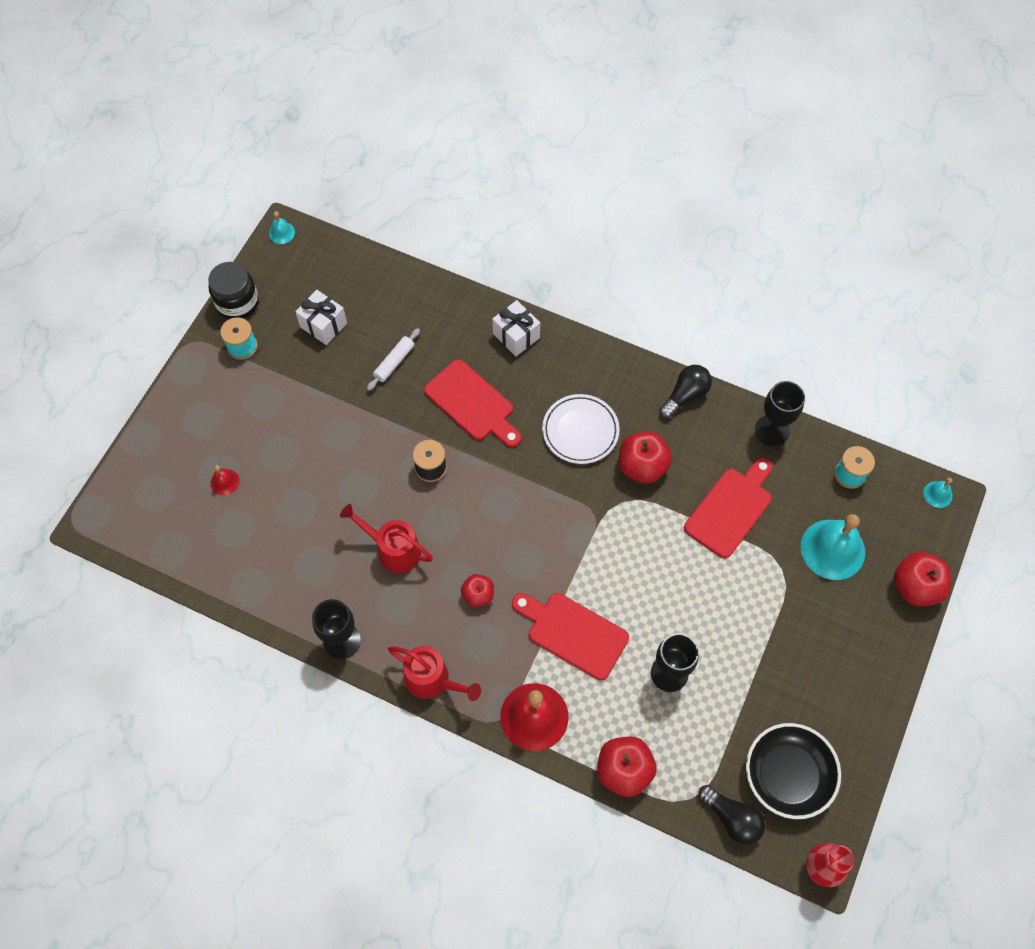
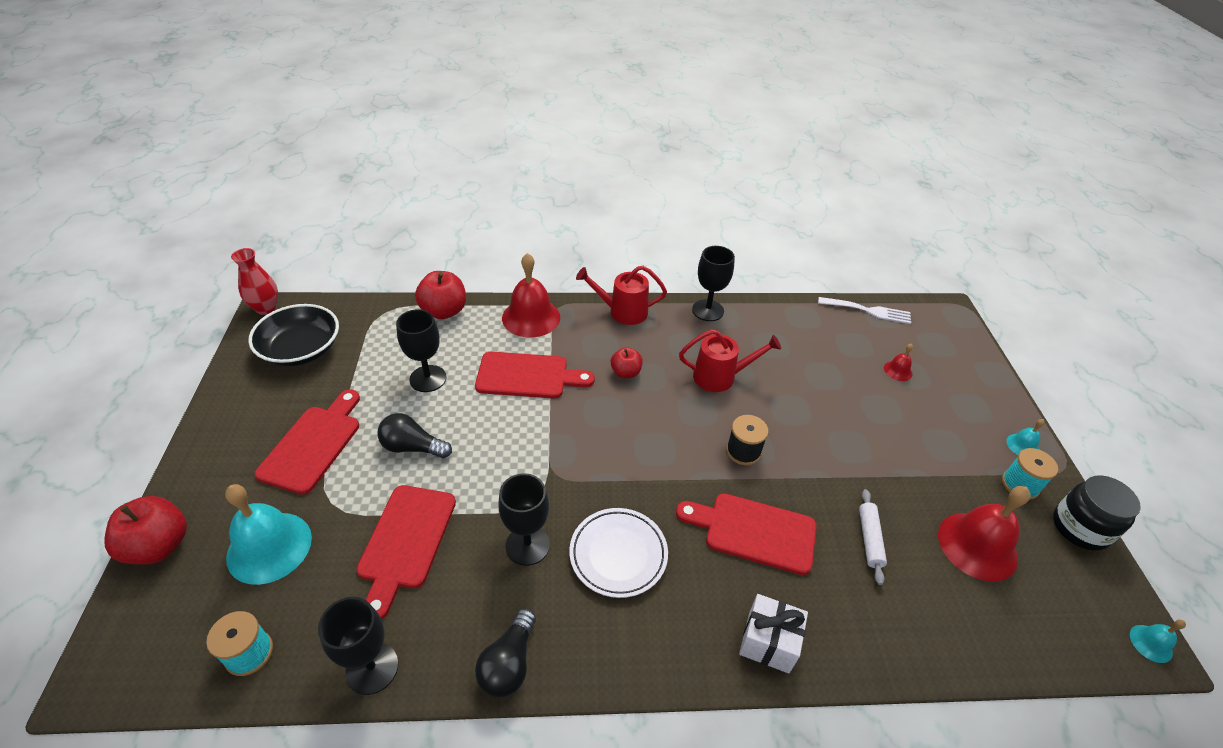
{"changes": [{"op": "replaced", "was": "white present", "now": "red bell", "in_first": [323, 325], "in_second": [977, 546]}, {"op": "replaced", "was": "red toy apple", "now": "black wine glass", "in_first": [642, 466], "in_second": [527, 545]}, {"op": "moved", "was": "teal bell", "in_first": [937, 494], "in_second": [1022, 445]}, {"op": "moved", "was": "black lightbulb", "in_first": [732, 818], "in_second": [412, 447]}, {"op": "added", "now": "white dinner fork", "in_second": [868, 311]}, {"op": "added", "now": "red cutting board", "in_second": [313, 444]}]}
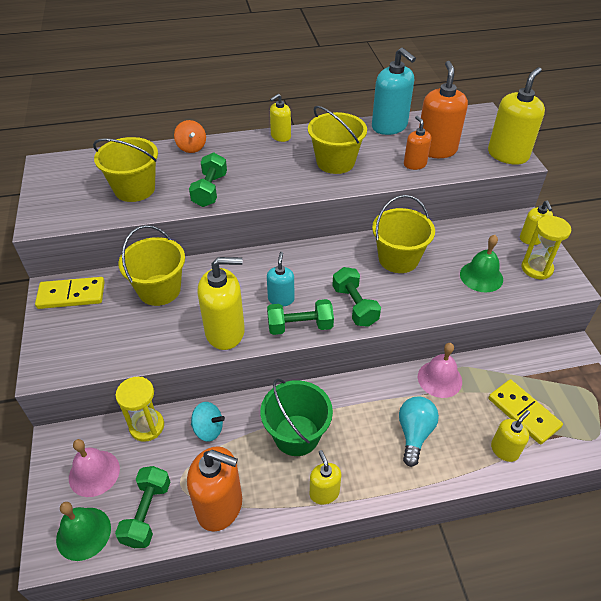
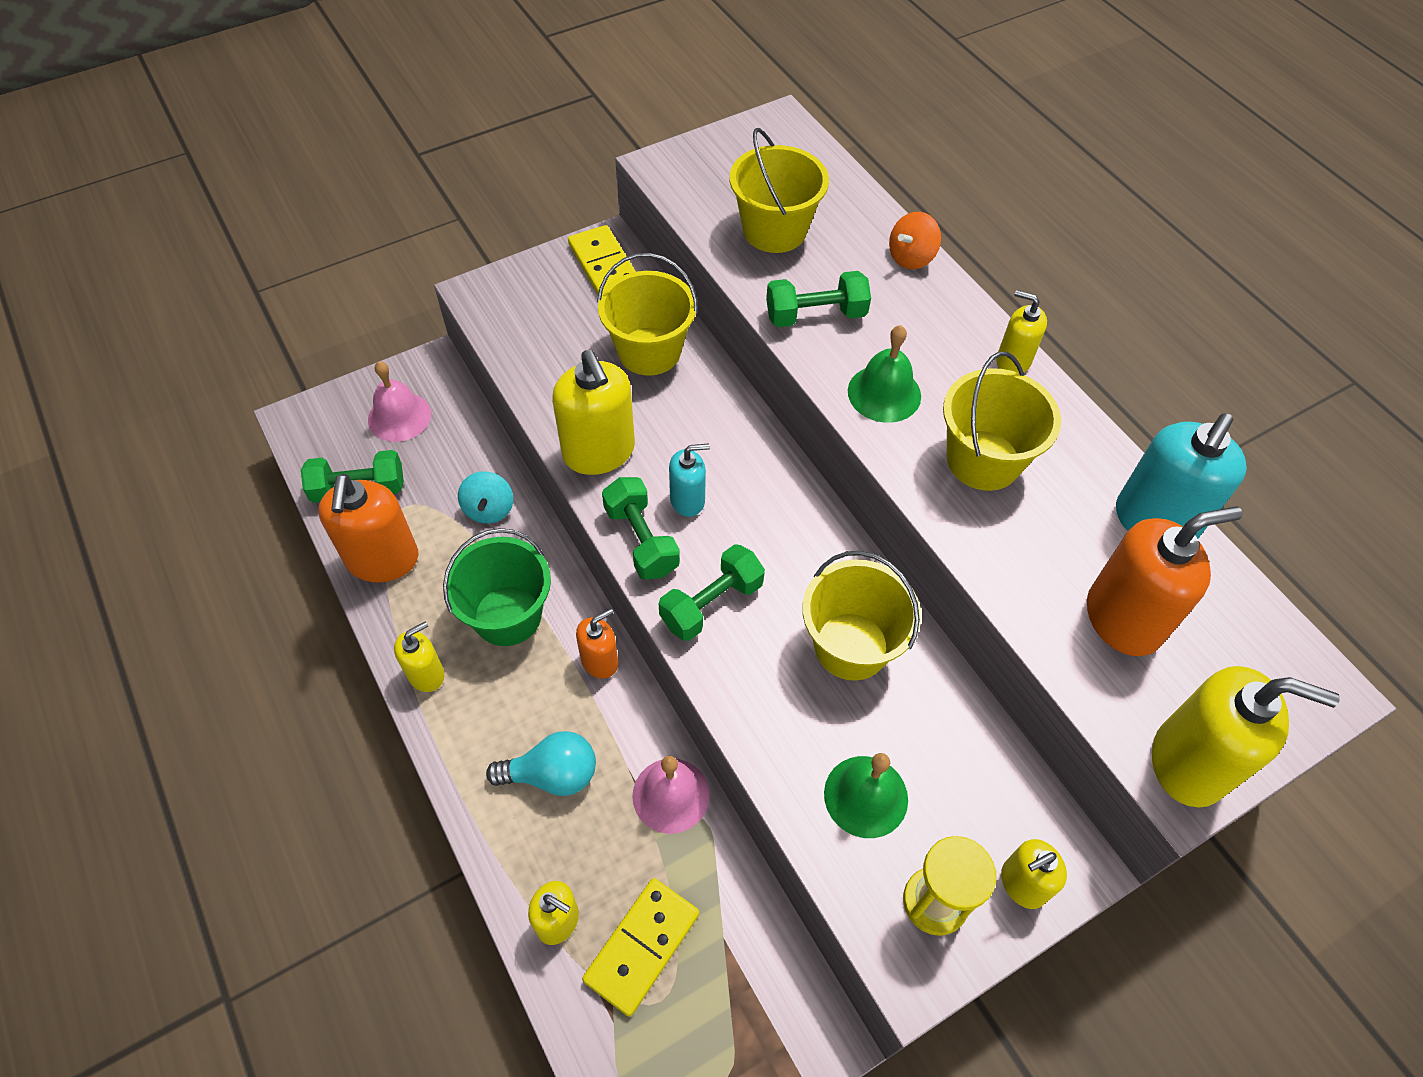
{"changes": [{"op": "moved", "was": "orange-coloured pump bottle", "in_first": [414, 164], "in_second": [600, 661]}, {"op": "removed", "was": "yellow hourglass", "in_first": [147, 426]}, {"op": "moved", "was": "emerald bell", "in_first": [83, 533], "in_second": [884, 393]}]}
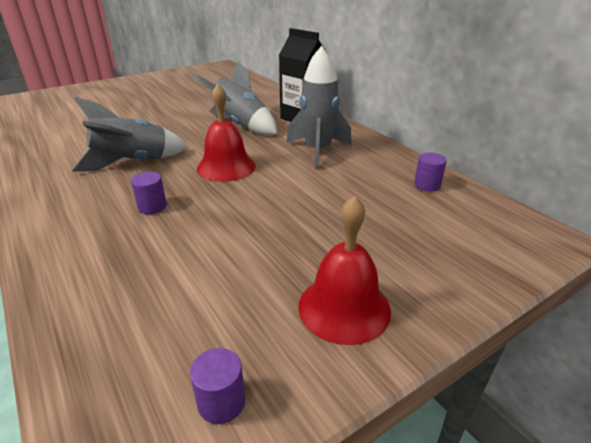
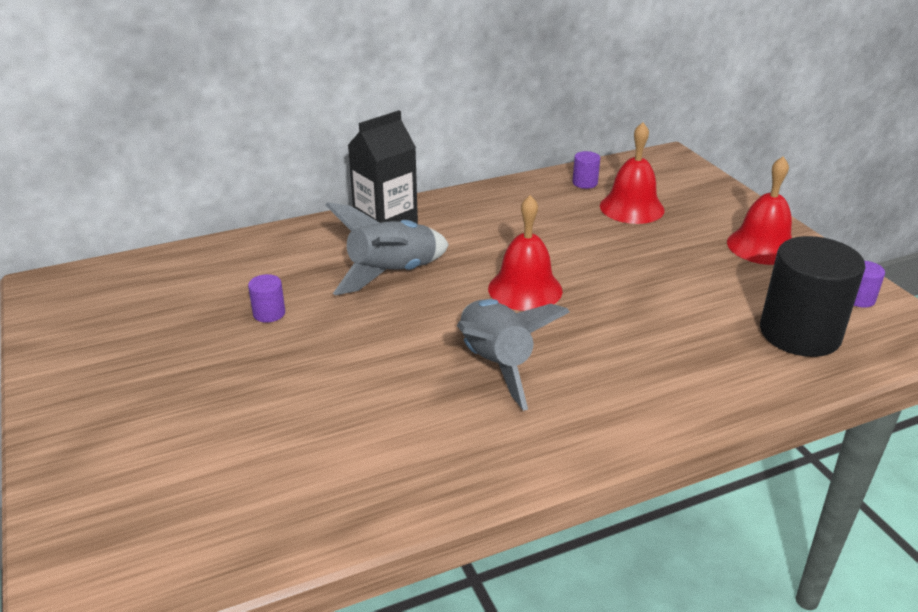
{"changes": [{"op": "removed", "was": "ash-grey spaceship", "in_first": [318, 151]}, {"op": "moved", "was": "purple solid cylinder", "in_first": [152, 206], "in_second": [269, 313]}, {"op": "added", "now": "red bell", "in_second": [632, 208]}, {"op": "added", "now": "black solid cylinder", "in_second": [800, 333]}]}
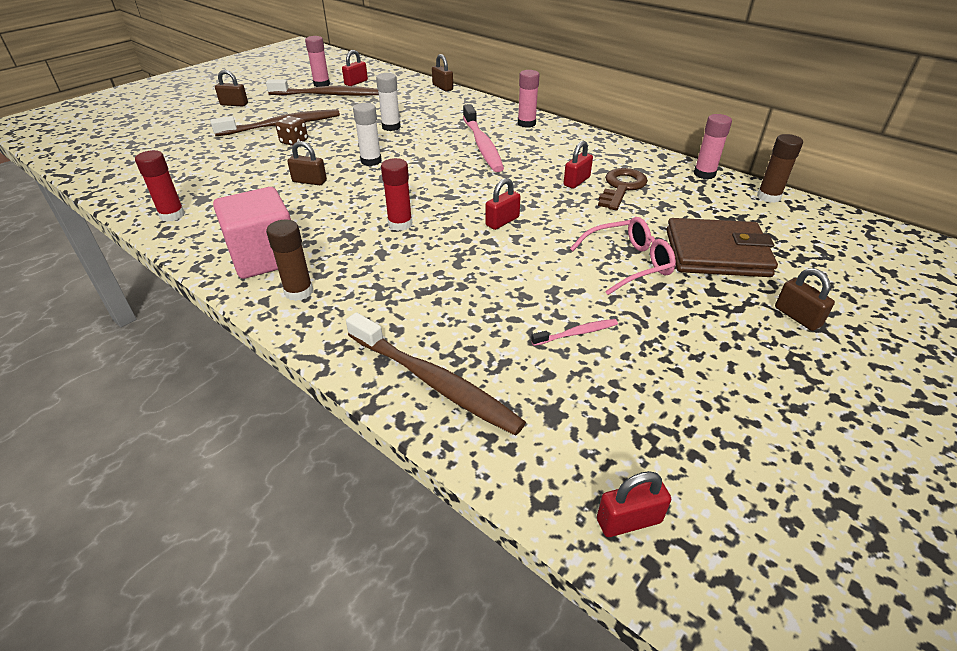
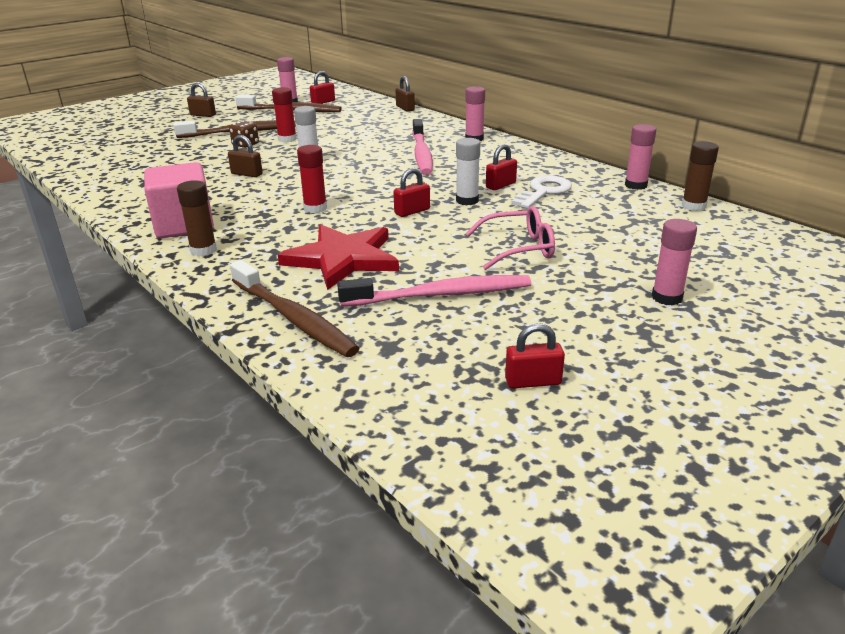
{"changes": [{"op": "moved", "was": "white glue stick", "in_first": [391, 127], "in_second": [467, 201]}, {"op": "moved", "was": "red glue stick", "in_first": [172, 215], "in_second": [287, 139]}, {"op": "recoloured", "was": "brown latchkey", "now": "white latchkey", "in_first": [621, 187], "in_second": [543, 192]}, {"op": "removed", "was": "brown card wallet", "in_first": [716, 253]}, {"op": "replaced", "was": "brown small lock", "now": "pink glue stick", "in_first": [797, 317], "in_second": [667, 297]}, {"op": "resized", "was": "pink dental brush", "in_first": [576, 333], "in_second": [441, 295], "ratio": 2.17}, {"op": "moved", "was": "red small lock", "in_first": [629, 521], "in_second": [533, 382]}, {"op": "added", "now": "red star", "in_second": [342, 259]}]}
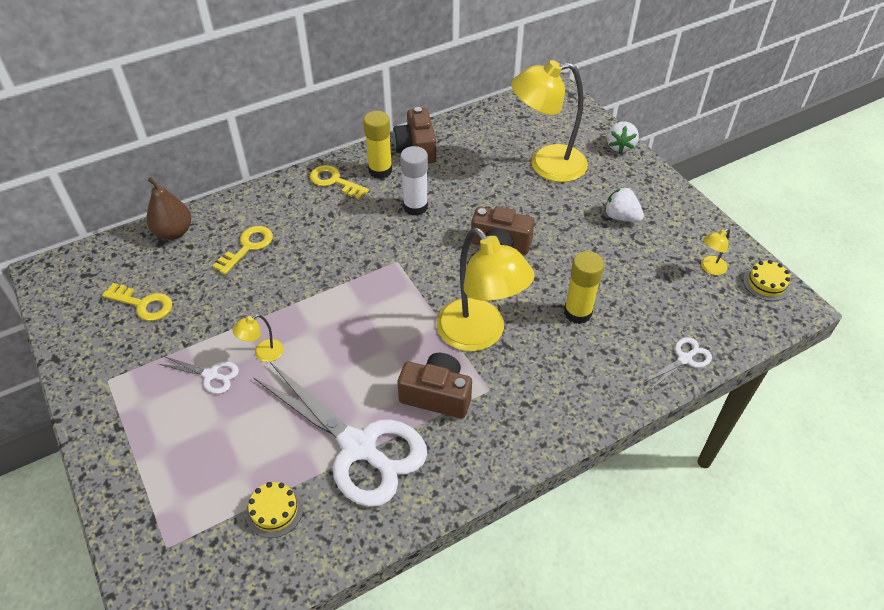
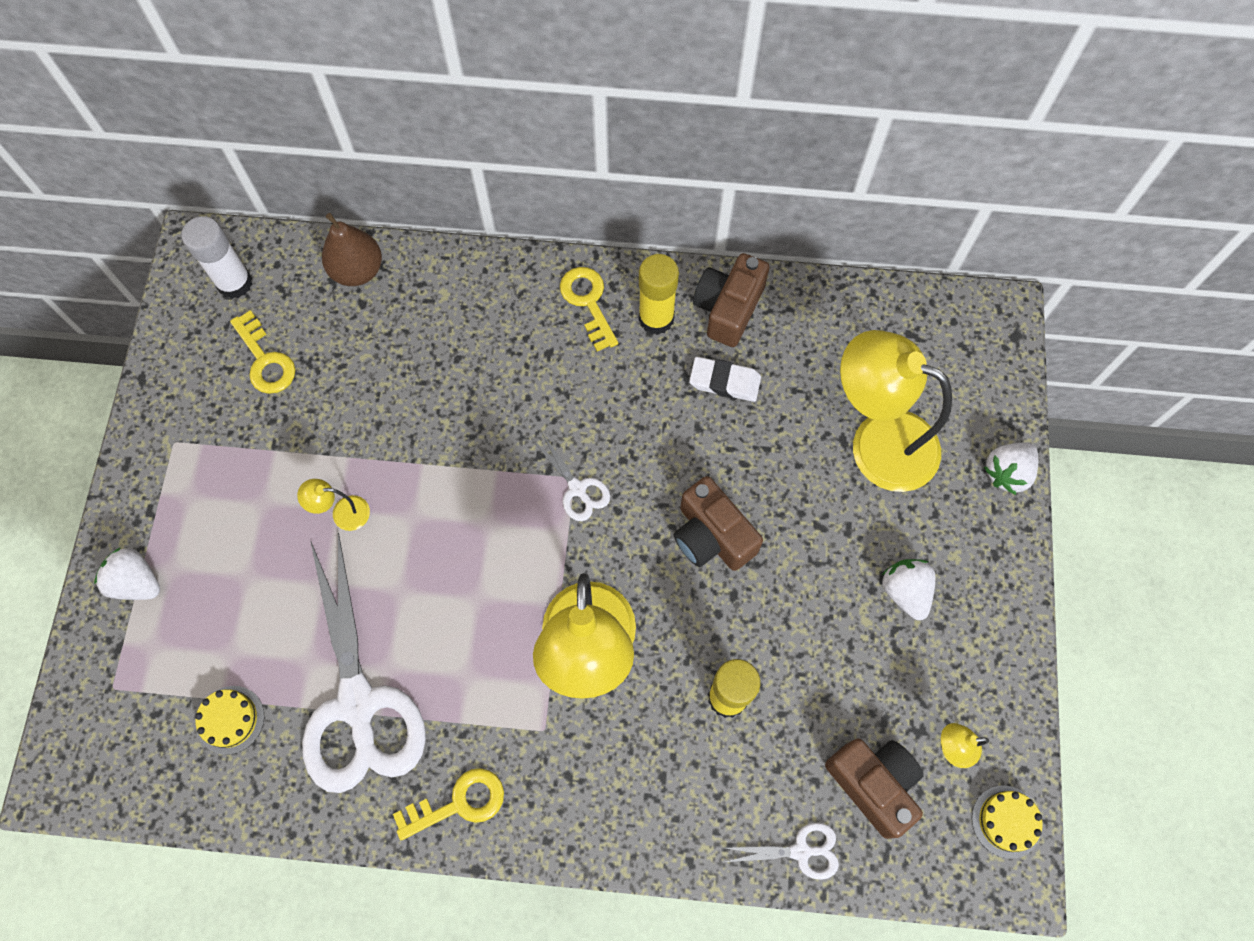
{"changes": [{"op": "moved", "was": "white glue stick", "in_first": [415, 207], "in_second": [235, 283]}, {"op": "moved", "was": "yellow latchkey", "in_first": [248, 247], "in_second": [459, 803]}, {"op": "moved", "was": "brown photo camera", "in_first": [437, 395], "in_second": [873, 784]}, {"op": "moved", "was": "white pair of scissors", "in_first": [211, 375], "in_second": [577, 489]}, {"op": "added", "now": "white gum eraser", "in_second": [724, 381]}, {"op": "added", "now": "white strawberry", "in_second": [137, 582]}]}
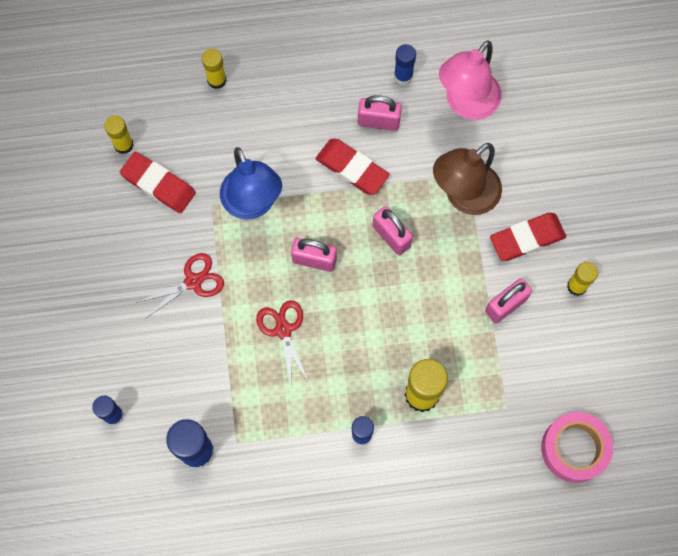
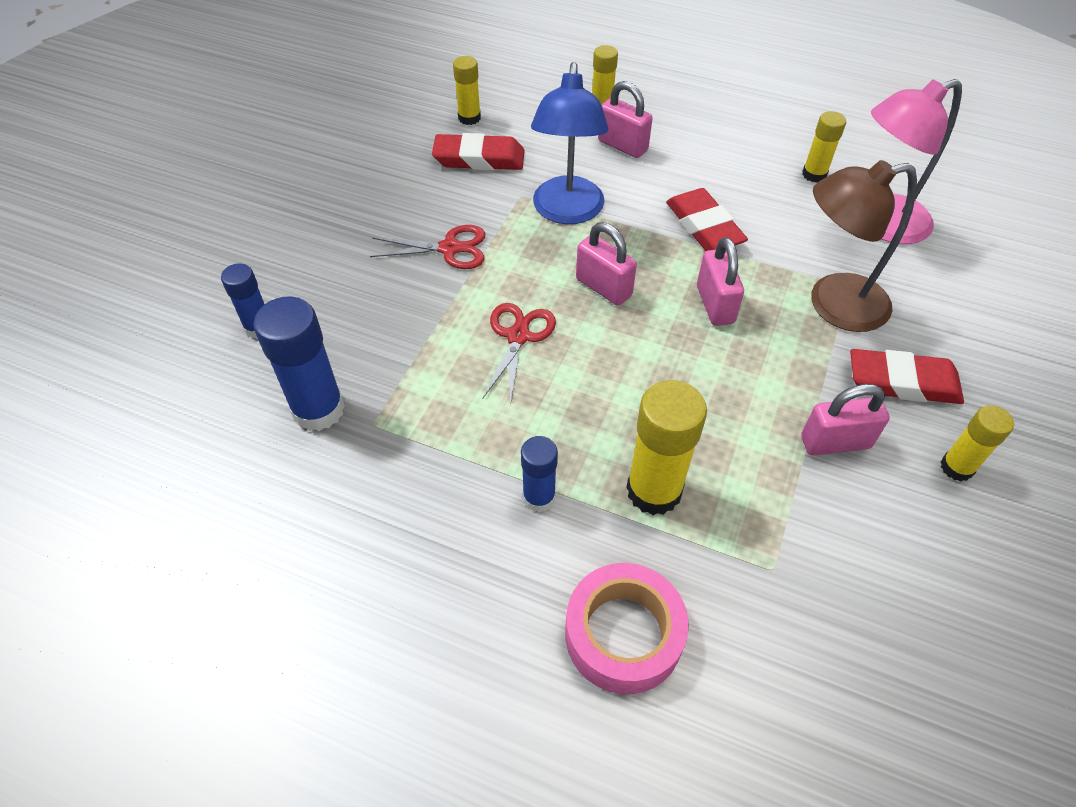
{"changes": [{"op": "recoloured", "was": "cobalt glue stick", "now": "yellow glue stick", "in_first": [403, 76], "in_second": [814, 174]}, {"op": "moved", "was": "pink small lock", "in_first": [378, 121], "in_second": [622, 146]}, {"op": "turned", "was": "red gum eraser", "in_first": [158, 184], "in_second": [479, 158], "clockwise": -60}, {"op": "moved", "was": "pink roll of tape", "in_first": [574, 448], "in_second": [623, 634]}]}
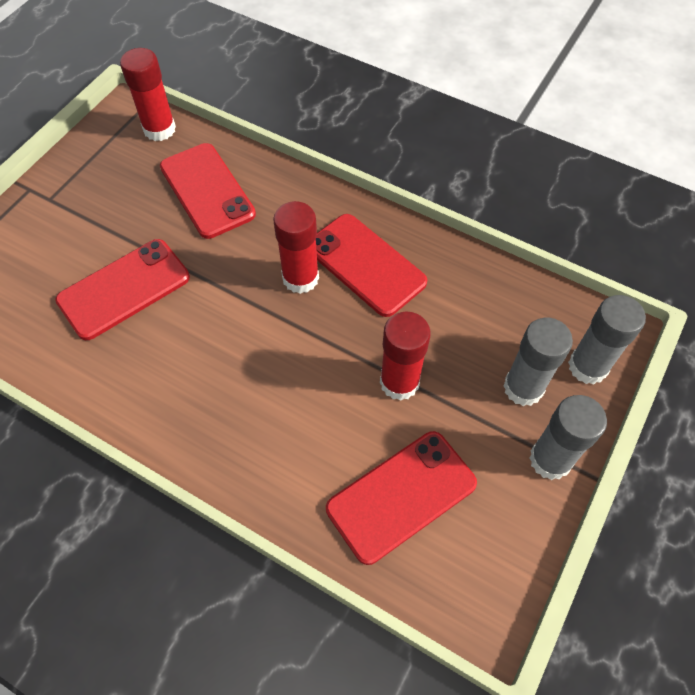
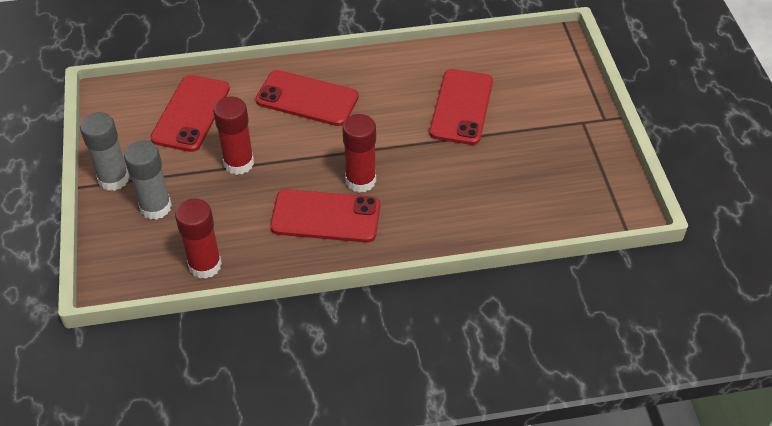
{"changes": [{"op": "moved", "was": "red glue stick", "in_first": [159, 129], "in_second": [205, 265]}, {"op": "moved", "was": "red smartphone", "in_first": [207, 190], "in_second": [307, 98]}, {"op": "removed", "was": "ash-grey glue stick", "in_first": [588, 367]}]}
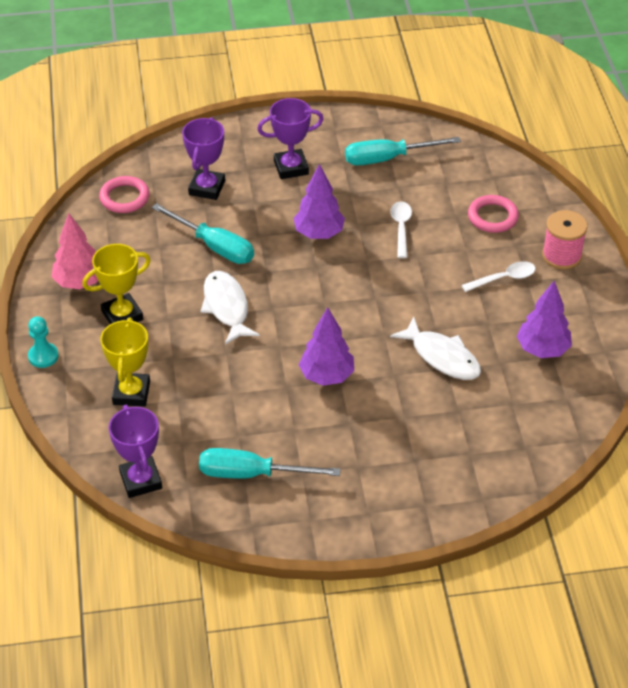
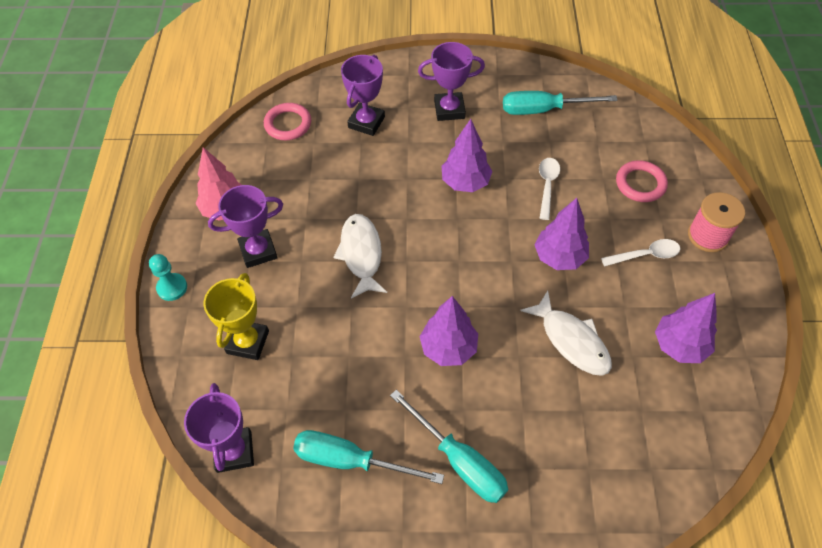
{"changes": [{"op": "moved", "was": "teal hand screwdriver", "in_first": [214, 246], "in_second": [459, 461]}, {"op": "recoloured", "was": "yellow trophy", "now": "purple trophy", "in_first": [122, 315], "in_second": [258, 251]}, {"op": "added", "now": "purple tree", "in_second": [559, 257]}]}
